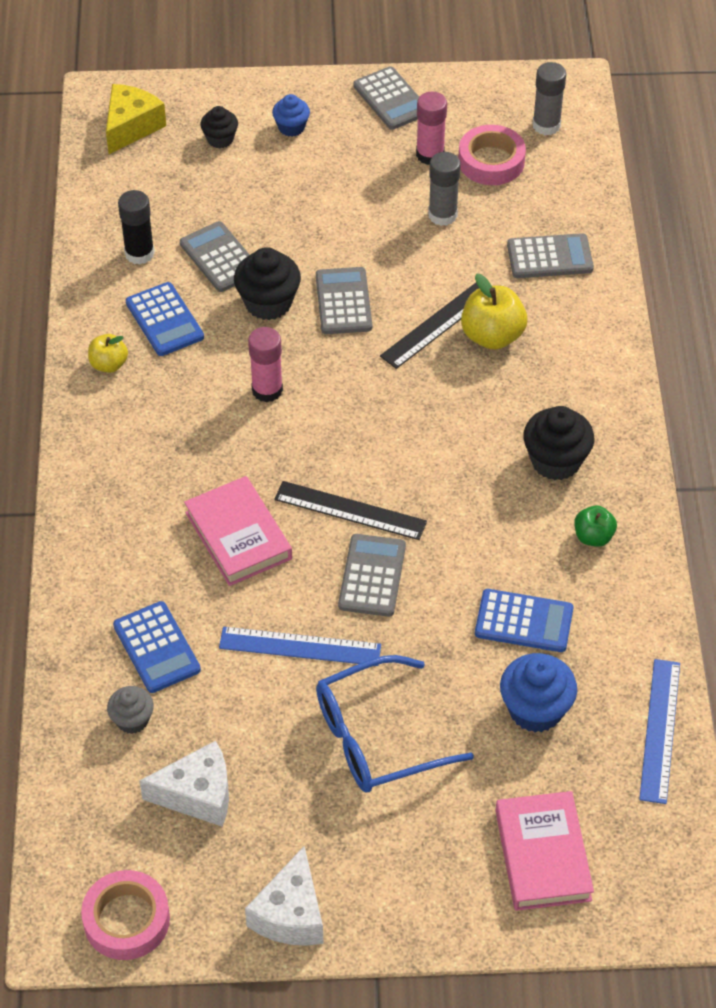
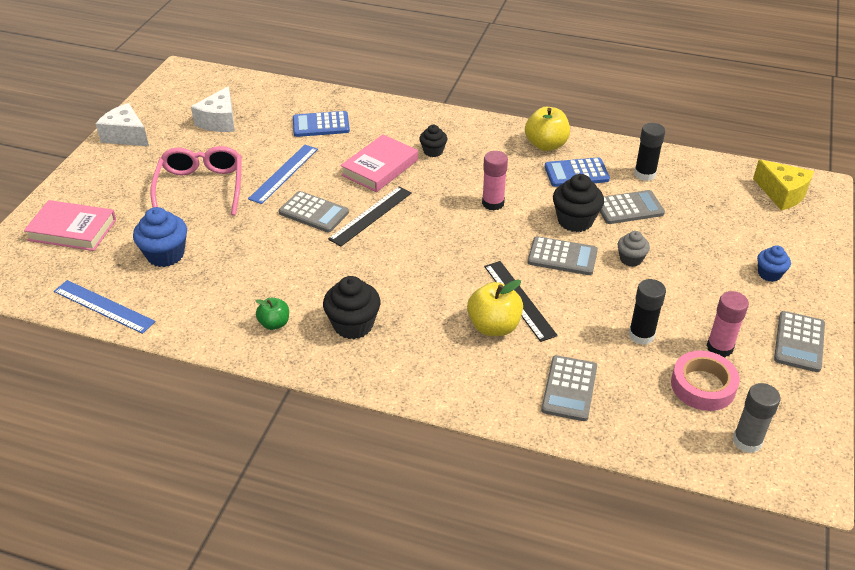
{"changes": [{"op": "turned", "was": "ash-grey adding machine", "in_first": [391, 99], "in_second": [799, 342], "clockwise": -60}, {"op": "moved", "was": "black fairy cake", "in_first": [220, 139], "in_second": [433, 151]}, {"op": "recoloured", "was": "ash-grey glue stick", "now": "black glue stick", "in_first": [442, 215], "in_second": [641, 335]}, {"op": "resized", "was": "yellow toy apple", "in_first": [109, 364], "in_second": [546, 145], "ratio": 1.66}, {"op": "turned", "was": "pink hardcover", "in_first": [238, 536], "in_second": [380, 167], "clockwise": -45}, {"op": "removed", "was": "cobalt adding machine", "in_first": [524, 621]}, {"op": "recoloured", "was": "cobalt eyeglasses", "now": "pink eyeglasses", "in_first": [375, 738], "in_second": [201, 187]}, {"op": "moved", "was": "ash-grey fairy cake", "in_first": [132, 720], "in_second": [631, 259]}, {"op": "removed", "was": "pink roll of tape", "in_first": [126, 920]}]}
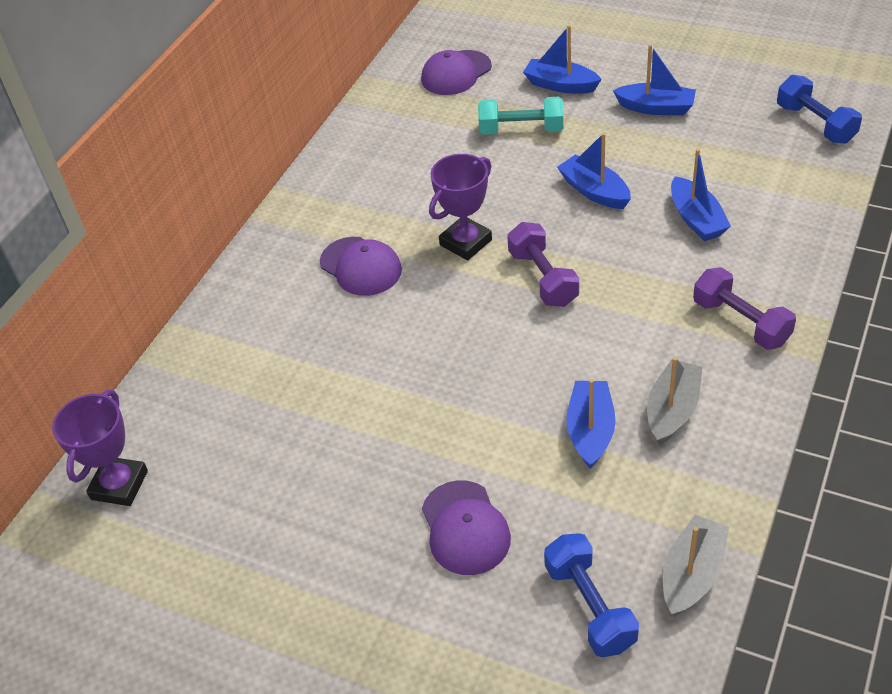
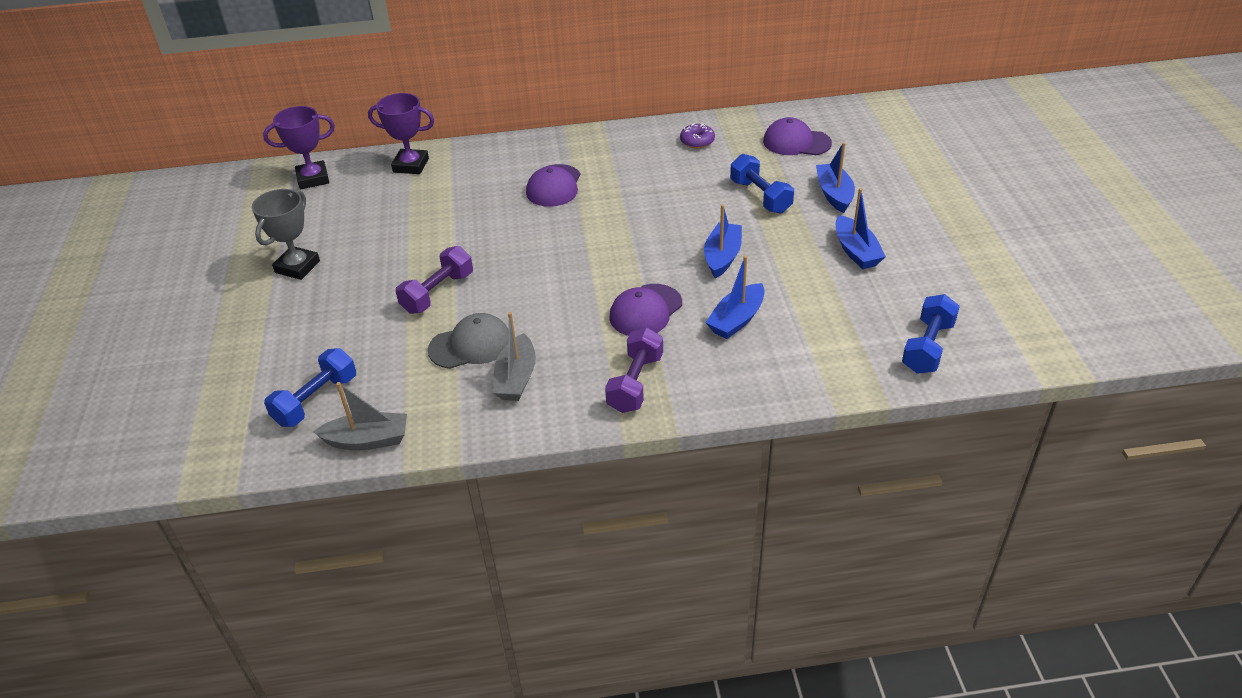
{"changes": [{"op": "recoloured", "was": "teal hand weight", "now": "cobalt hand weight", "in_first": [521, 130], "in_second": [760, 196]}, {"op": "moved", "was": "purple trophy", "in_first": [465, 242], "in_second": [411, 165]}, {"op": "moved", "was": "purple hand weight", "in_first": [543, 278], "in_second": [437, 293]}, {"op": "turned", "was": "ash-grey toy boat", "in_first": [672, 410], "in_second": [516, 378], "clockwise": 105}, {"op": "replaced", "was": "cobalt toy boat", "now": "ash-grey cap", "in_first": [590, 431], "in_second": [470, 345]}, {"op": "moved", "was": "purple cap", "in_first": [465, 528], "in_second": [645, 311]}, {"op": "added", "now": "purple donut", "in_second": [697, 141]}, {"op": "added", "now": "ash-grey trophy", "in_second": [297, 267]}]}
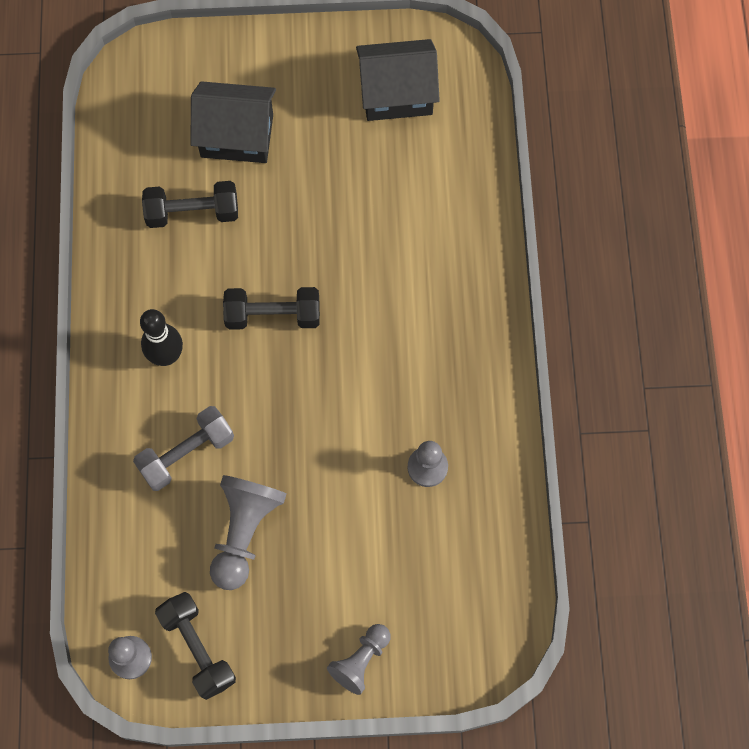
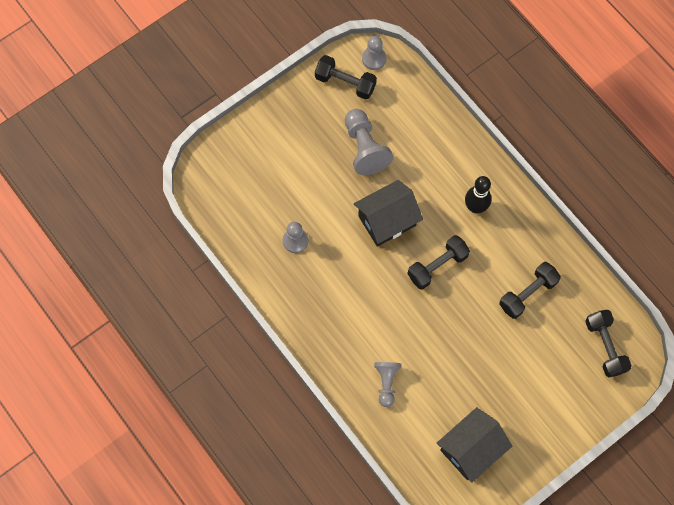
{"changes": [{"op": "moved", "was": "black house", "in_first": [237, 136], "in_second": [387, 220]}, {"op": "removed", "was": "ash-grey hand weight", "in_first": [186, 454]}, {"op": "moved", "was": "ash-grey chess pawn", "in_first": [361, 661], "in_second": [386, 383]}, {"op": "added", "now": "black hand weight", "in_second": [605, 346]}]}
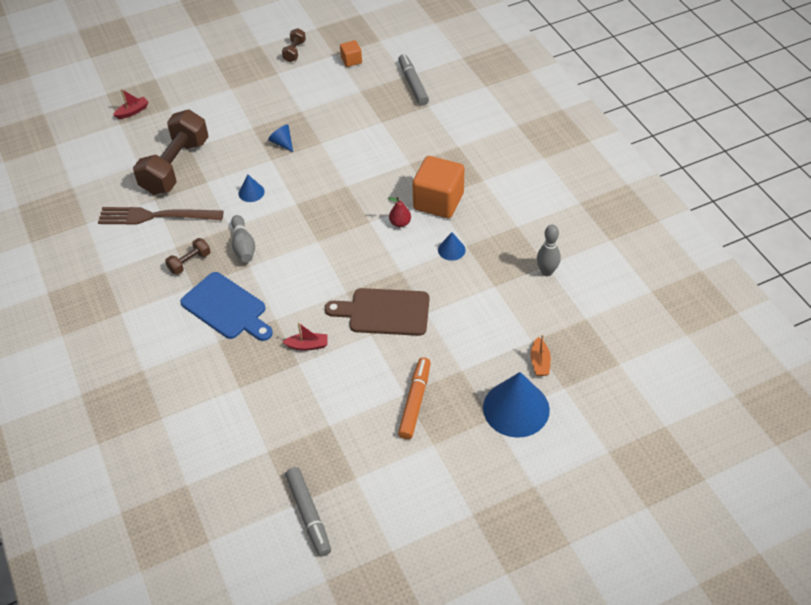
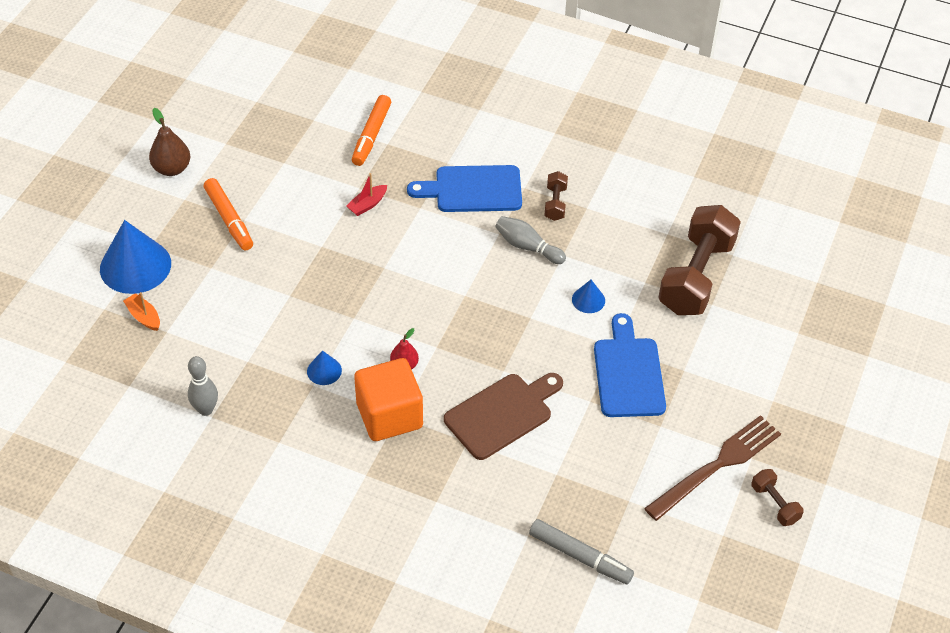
{"changes": [{"op": "removed", "was": "orange-coloured block", "in_first": [351, 60]}, {"op": "removed", "was": "red toy boat", "in_first": [132, 112]}, {"op": "turned", "was": "brown hand weight", "in_first": [175, 166], "in_second": [696, 276], "clockwise": 45}, {"op": "replaced", "was": "cobalt solid cone", "now": "cobalt cutting board", "in_first": [282, 143], "in_second": [628, 373]}, {"op": "moved", "was": "brown dinner fork", "in_first": [155, 216], "in_second": [717, 465]}, {"op": "moved", "was": "brown cutting board", "in_first": [384, 312], "in_second": [502, 414]}, {"op": "removed", "was": "ash-grey marker pen", "in_first": [308, 514]}, {"op": "added", "now": "orange-coloured marker pen", "in_second": [371, 135]}, {"op": "added", "now": "brown pear", "in_second": [172, 169]}]}
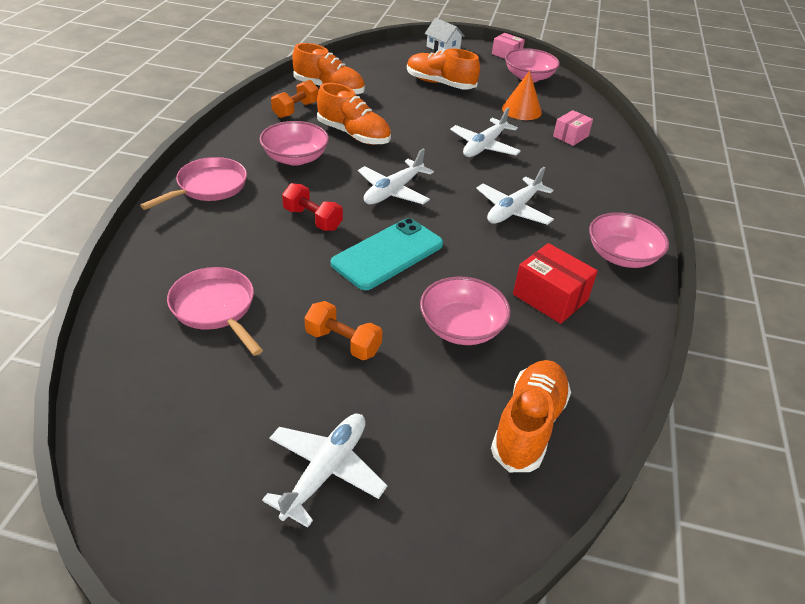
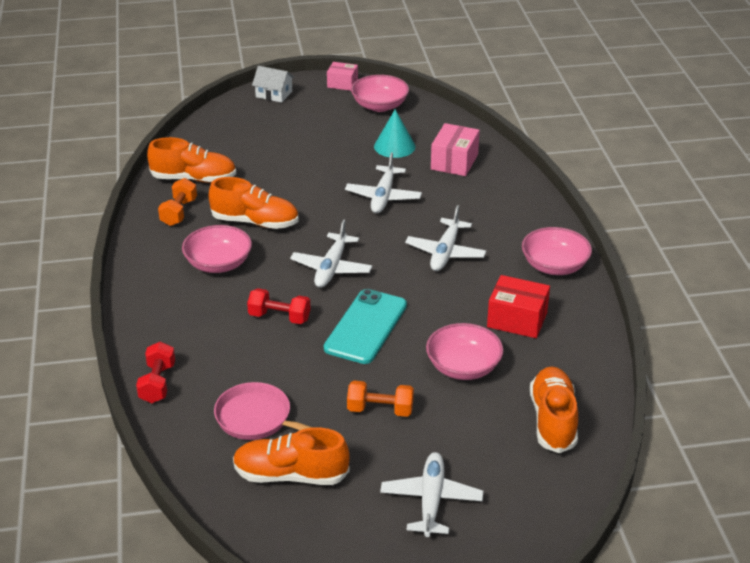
{"changes": [{"op": "moved", "was": "orange-coloured shoe", "in_first": [440, 84], "in_second": [291, 475]}, {"op": "recoloured", "was": "orange-coloured solid cone", "now": "teal solid cone", "in_first": [521, 110], "in_second": [394, 146]}, {"op": "resized", "was": "pink package", "in_first": [570, 136], "in_second": [454, 162], "ratio": 1.51}, {"op": "removed", "was": "pink skillet", "in_first": [208, 187]}, {"op": "added", "now": "red hand weight", "in_second": [157, 383]}]}
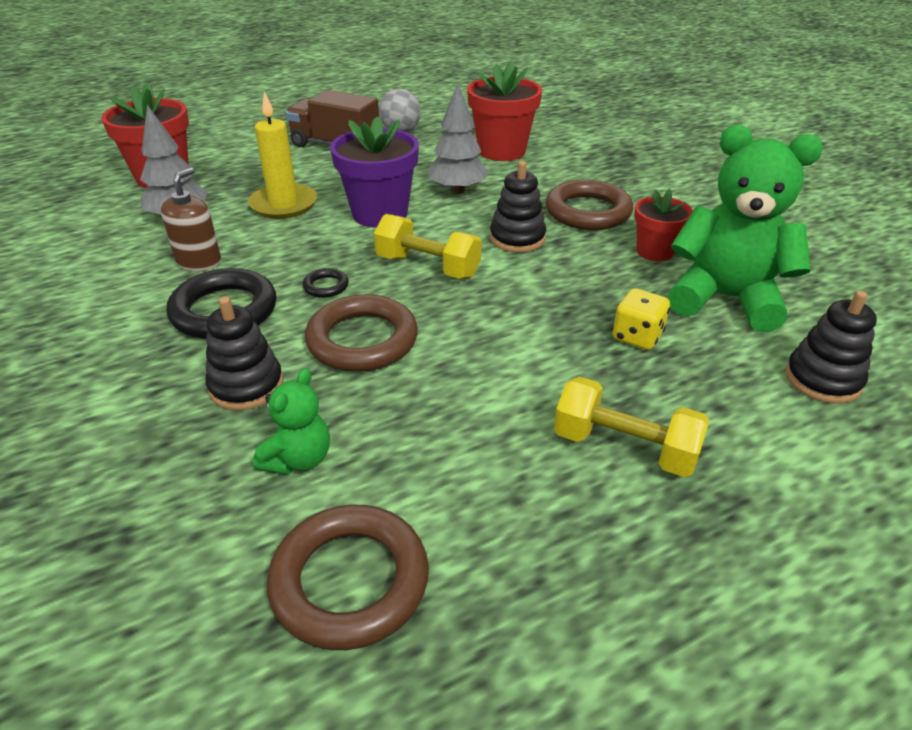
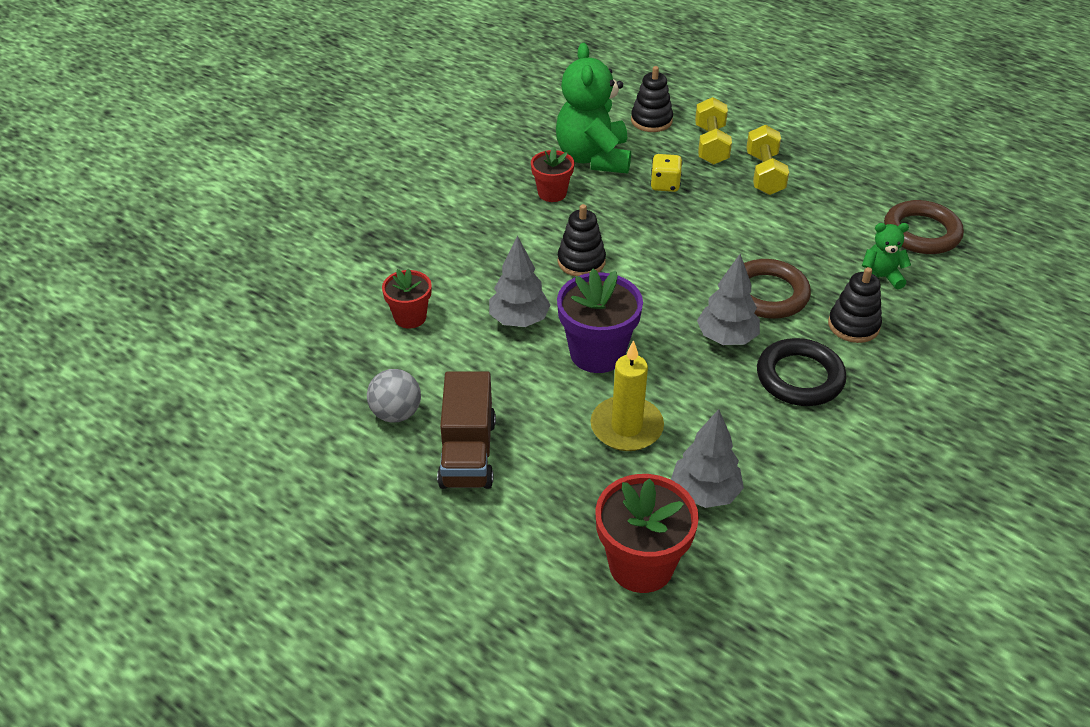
{"changes": [{"op": "resized", "was": "red plant pot", "in_first": [501, 151], "in_second": [410, 317], "ratio": 0.61}, {"op": "removed", "was": "brown pump bottle", "in_first": [199, 262]}, {"op": "removed", "was": "brown ring", "in_first": [588, 212]}, {"op": "moved", "was": "yellow hand weight", "in_first": [428, 267], "in_second": [711, 145]}, {"op": "replaced", "was": "black ring", "now": "ash-grey tree", "in_first": [326, 286], "in_second": [726, 338]}]}
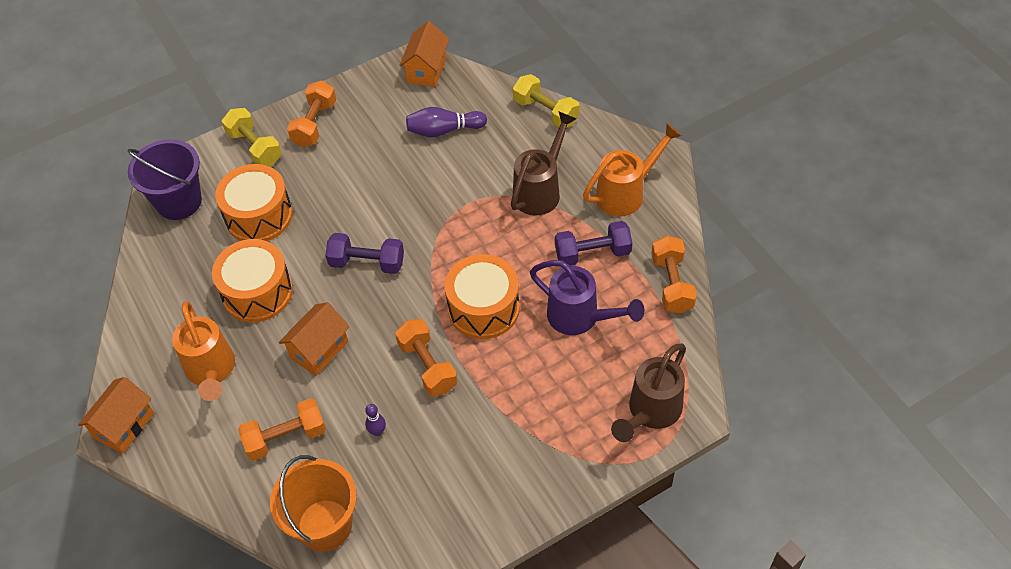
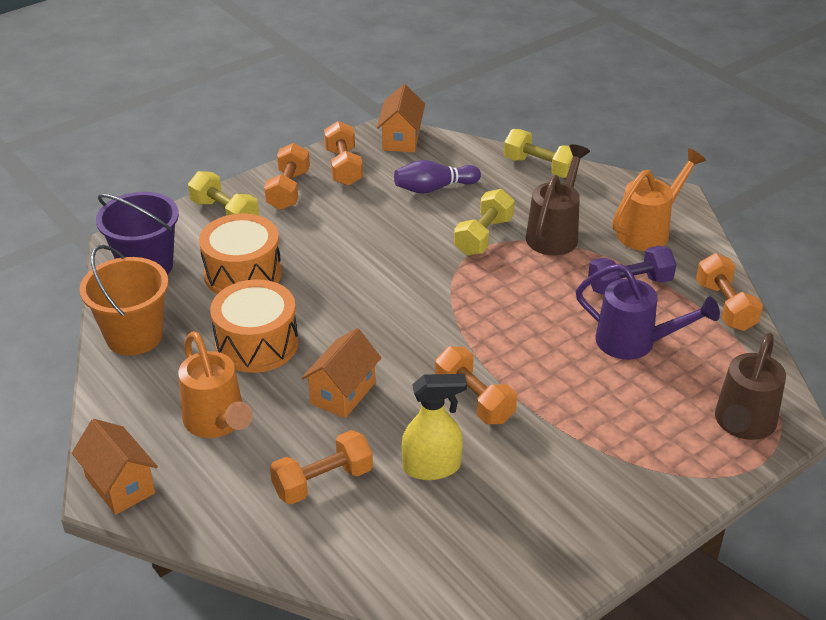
{"changes": [{"op": "removed", "was": "purple hand weight", "in_first": [367, 263]}, {"op": "removed", "was": "orange-coloured toy drum", "in_first": [483, 308]}, {"op": "turned", "was": "orange-coloured house", "in_first": [124, 426], "in_second": [120, 485], "clockwise": -60}, {"op": "replaced", "was": "purple skittle", "now": "yellow spray bottle", "in_first": [377, 431], "in_second": [432, 467]}, {"op": "moved", "was": "orange-coloured bucket", "in_first": [324, 525], "in_second": [134, 336]}, {"op": "added", "now": "orange-coloured hand weight", "in_second": [343, 167]}, {"op": "added", "now": "yellow hand weight", "in_second": [483, 236]}]}
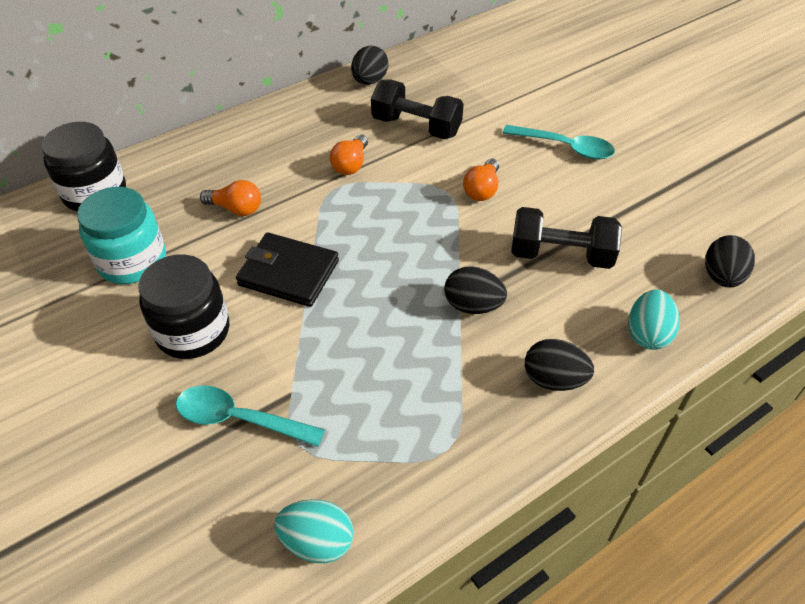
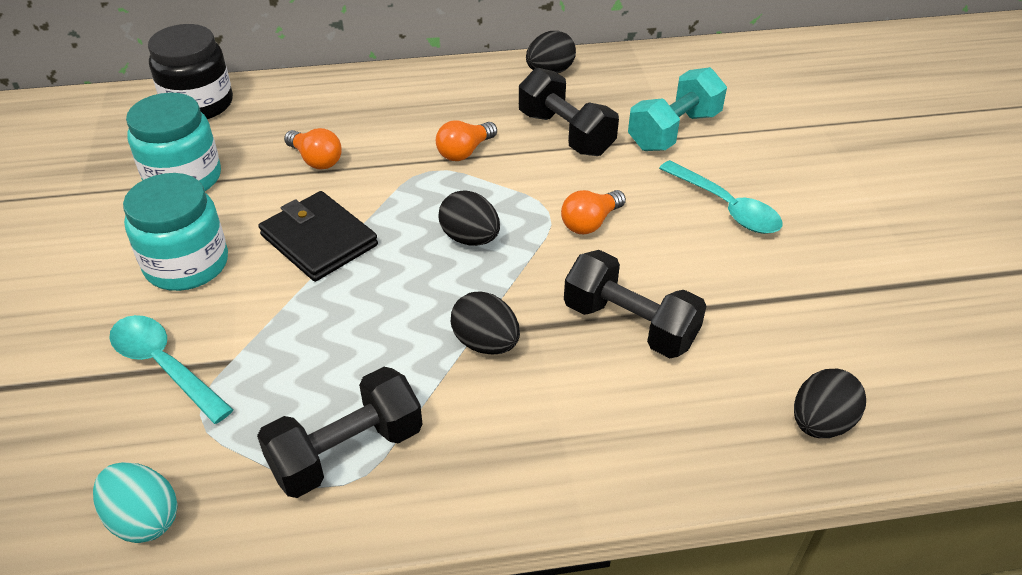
{"changes": [{"op": "recoloured", "was": "black jar", "now": "teal jar", "in_first": [193, 331], "in_second": [187, 264]}, {"op": "removed", "was": "teal toy egg", "in_first": [647, 334]}, {"op": "moved", "was": "black toy egg", "in_first": [554, 379], "in_second": [470, 238]}, {"op": "added", "now": "teal hand weight", "in_second": [674, 131]}, {"op": "added", "now": "black hand weight", "in_second": [346, 452]}]}
